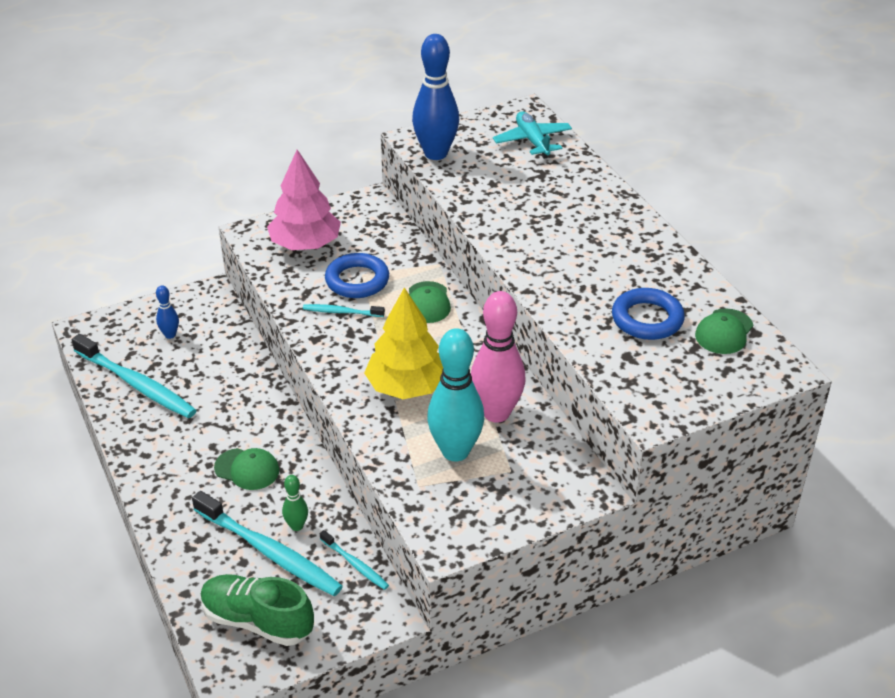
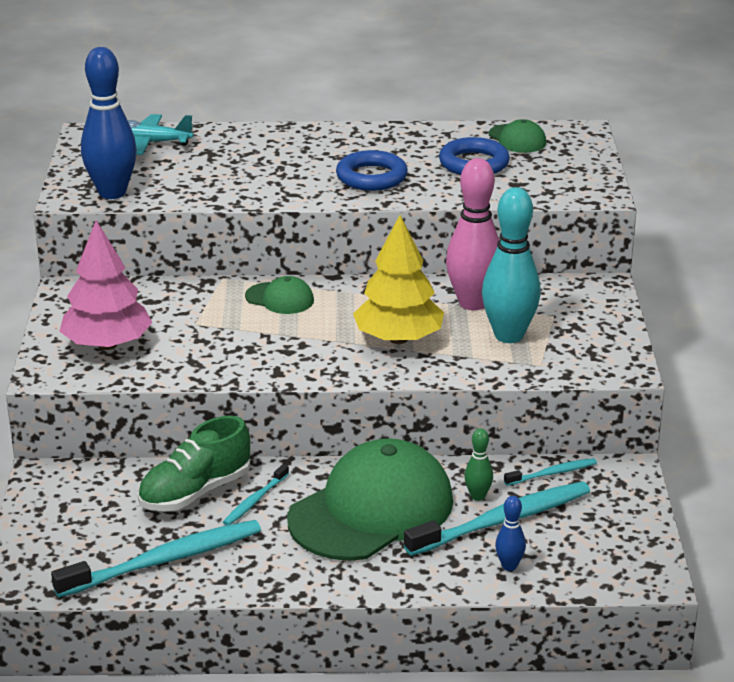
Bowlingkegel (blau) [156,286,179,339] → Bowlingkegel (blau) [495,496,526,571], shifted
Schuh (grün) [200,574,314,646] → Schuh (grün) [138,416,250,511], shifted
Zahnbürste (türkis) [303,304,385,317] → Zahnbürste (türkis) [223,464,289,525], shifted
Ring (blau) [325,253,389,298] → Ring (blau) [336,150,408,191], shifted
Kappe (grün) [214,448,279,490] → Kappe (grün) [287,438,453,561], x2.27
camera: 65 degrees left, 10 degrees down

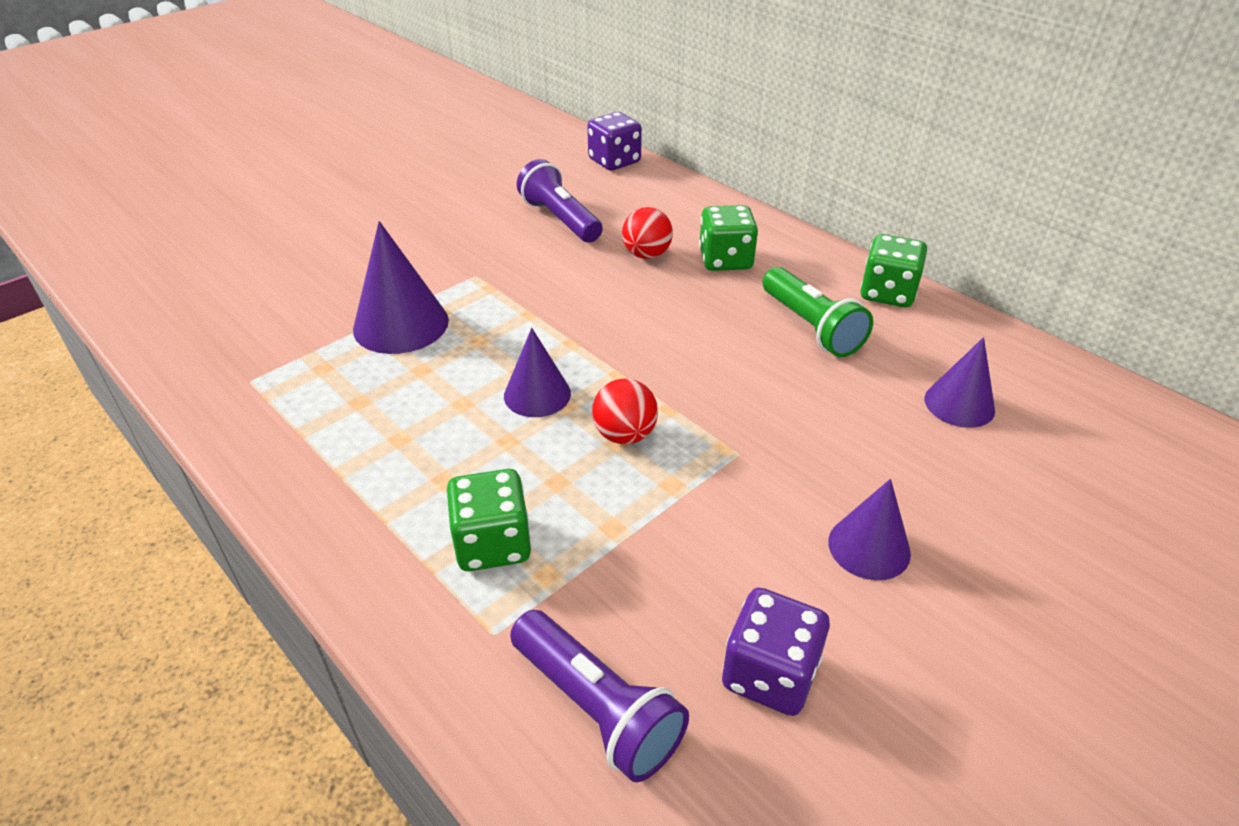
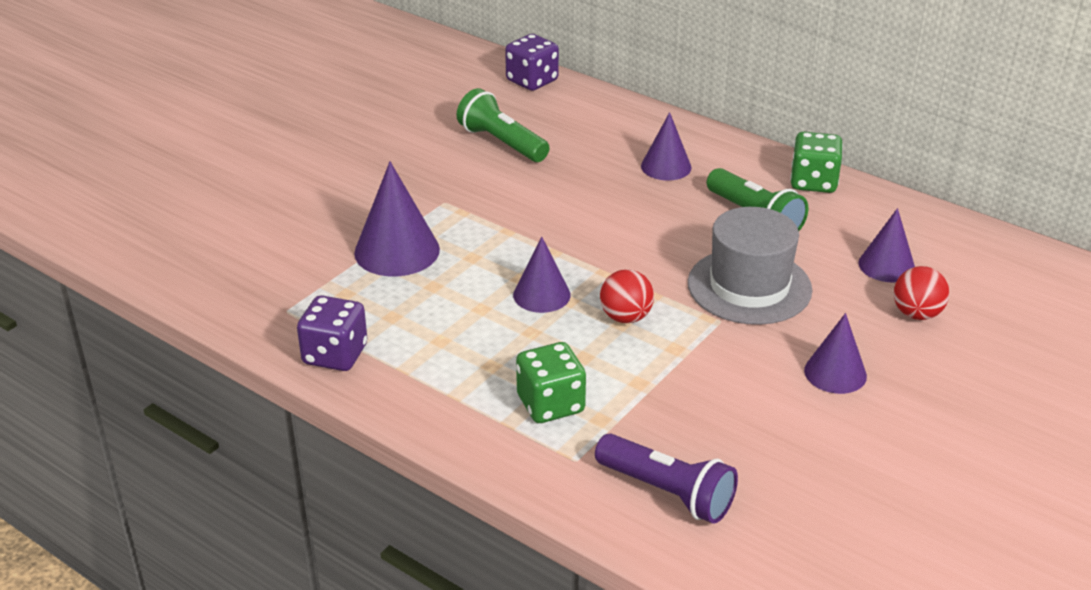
- → Hut (grau) [688,207,812,325]
Ball (rot) [622,207,673,259] → Ball (rot) [894,266,949,320], shifted
Spielwürfel (lila) [722,587,830,716] → Spielwürfel (lila) [297,295,367,371], shifted
Spielwürfel (grün) [699,205,758,271] → Kegel (lila) [641,112,691,180]
Taschenlampe (lila) [517,159,603,243] → Taschenlampe (grün) [456,88,550,162]
camera: 10 degrees left, 5 degrees down

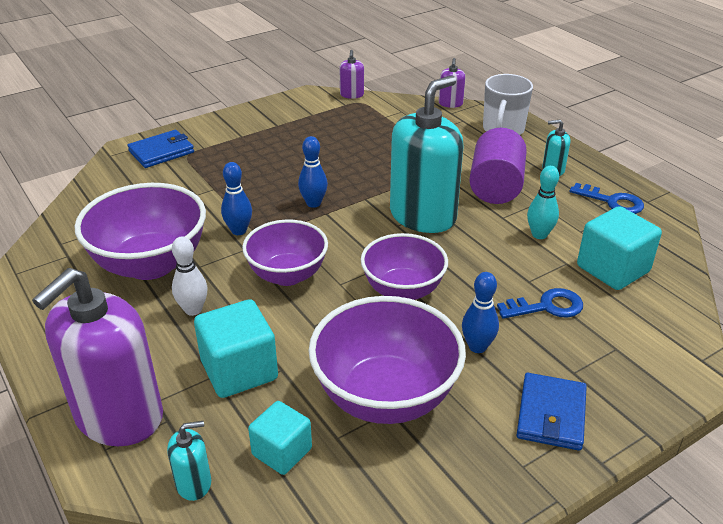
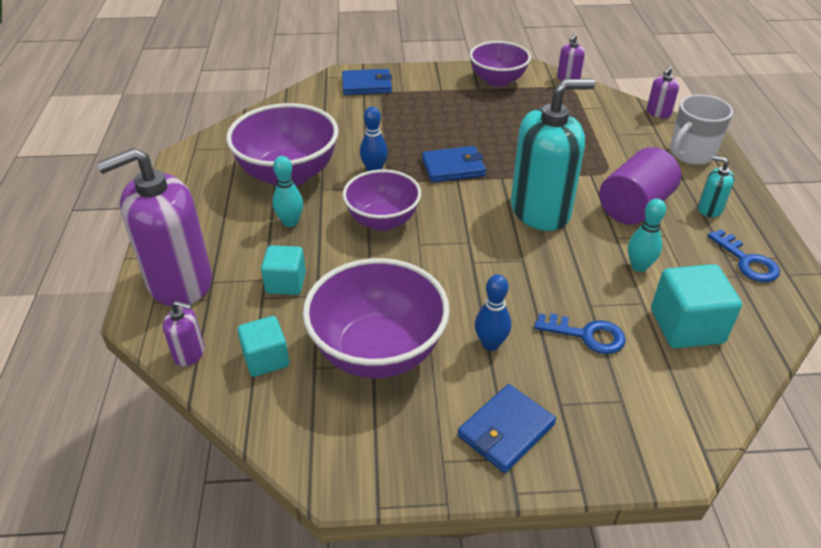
Schüssel (lila) [361,233,448,300] → Schüssel (lila) [470,41,531,87], shifted
Bowlingkegel (blau) [298,136,328,208] → Geldbörse (blau) [422,146,486,183]
Seifenspender (türkis) [167,421,211,501] → Seifenspender (lila) [163,301,205,366]
Bowlingkegel (weiß) [172,237,208,316] → Bowlingkegel (türkis) [272,156,303,227]
Kubus (türkis) [194,299,278,398] → Kubus (türkis) [261,245,306,295], x0.65
camera: 30 degrees right, 5 degrees up

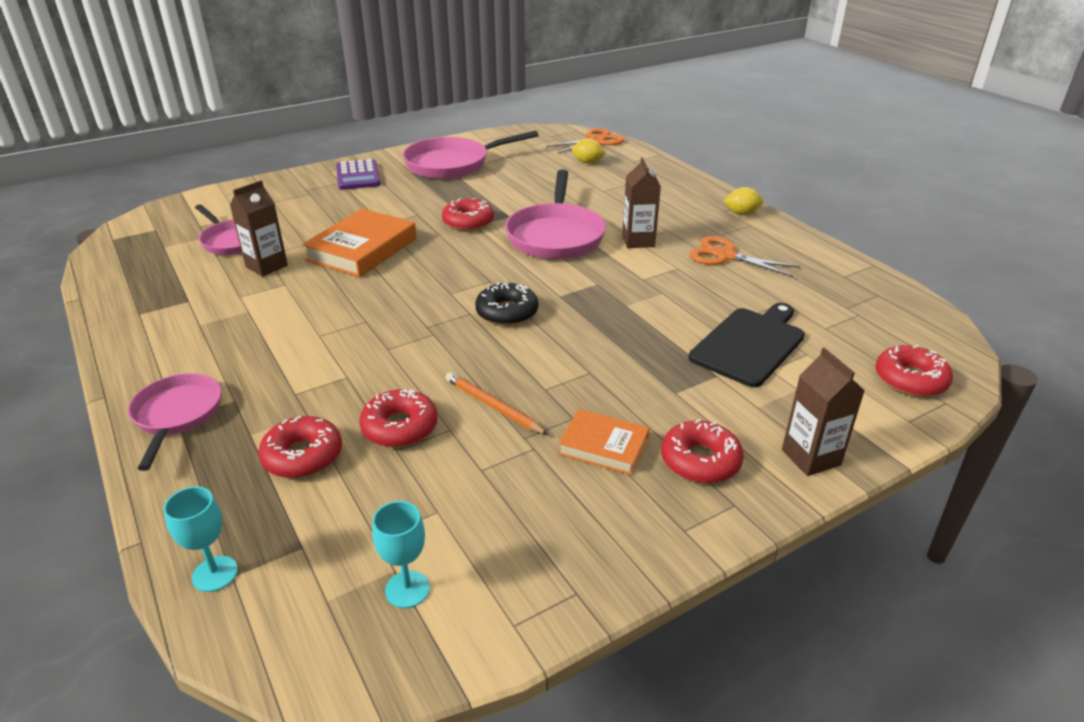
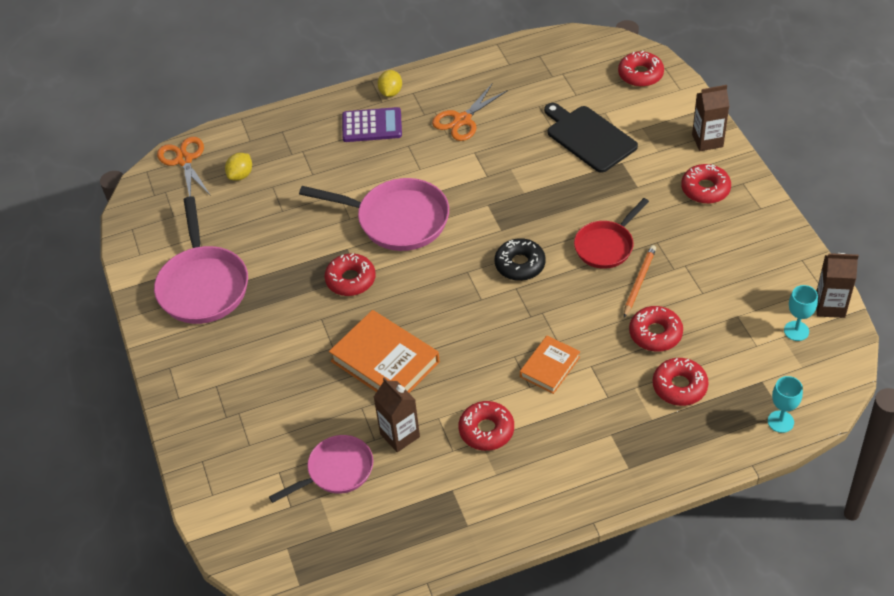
Pfanne (rosa) [128,373,221,471] → -
- → Donut (rot) [459,401,514,451]
- → Pfanne (rot) [574,198,649,269]
Taschenrechner (lila) [336,159,381,190] → Taschenrechner (lila) [342,107,402,142], shifted
Buch (orange) [558,409,649,475] → Buch (orange) [520,336,580,394], shifted
Getränkekarton (braun) [622,157,661,248] → Getränkekarton (braun) [816,253,859,318], shifted
Bleistift (orange) [446,372,548,435] → Bleistift (orange) [624,245,656,317], 150 degrees clockwise
camera: 75 degrees left, 15 degrees up

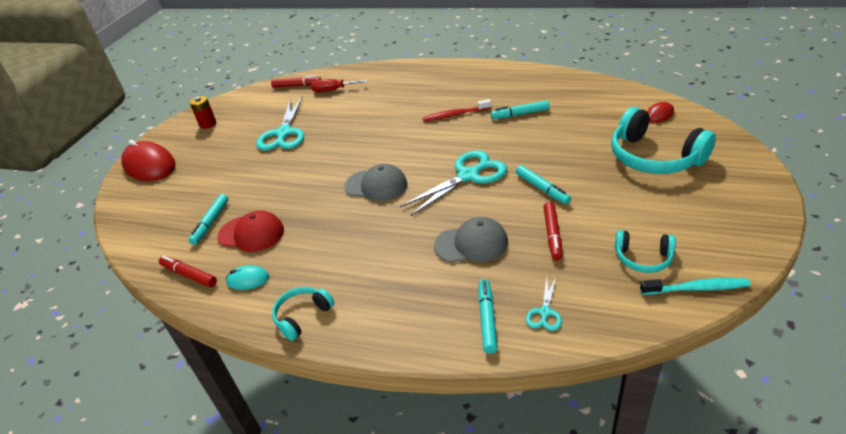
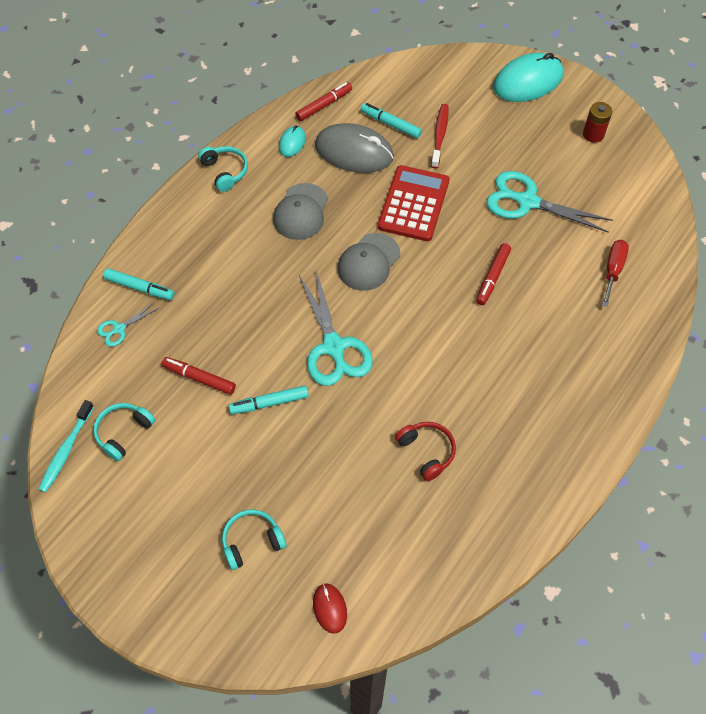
- → Taschenrechner (rot) [378,165,450,241]
Filzstift (rot) [271,75,321,88] → Filzstift (rot) [476,243,511,305], shifted
Zahnbürste (rot) [422,99,491,122] → Zahnbürste (rot) [431,104,448,169], shifted
Kappe (grau) [434,217,508,263] → Kappe (grau) [273,183,328,240], shifted
Kappe (rot) [217,210,284,252] → Computermaus (grau) [315,123,394,173]
Filzstift (türkis) [491,100,550,119] → Kopfhörer (rot) [395,422,456,481]
Computermaus (rot) [121,140,176,181] → Computermaus (türkis) [493,53,563,102]
Schere (türkis) [526,277,562,331] → Schere (türkis) [97,303,159,347], 75 degrees counterclockwise
Kopfhörer (türkis) [611,107,716,174] → Kopfhörer (türkis) [222,509,286,570], x0.53
camera: 105 degrees right, 20 degrees up

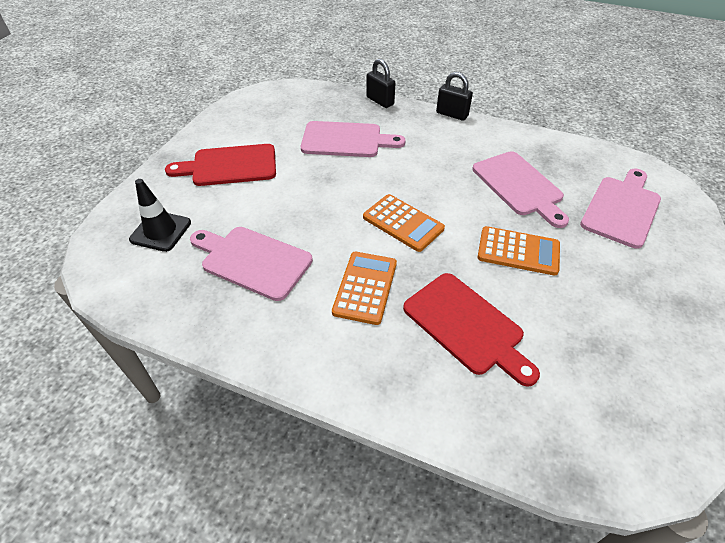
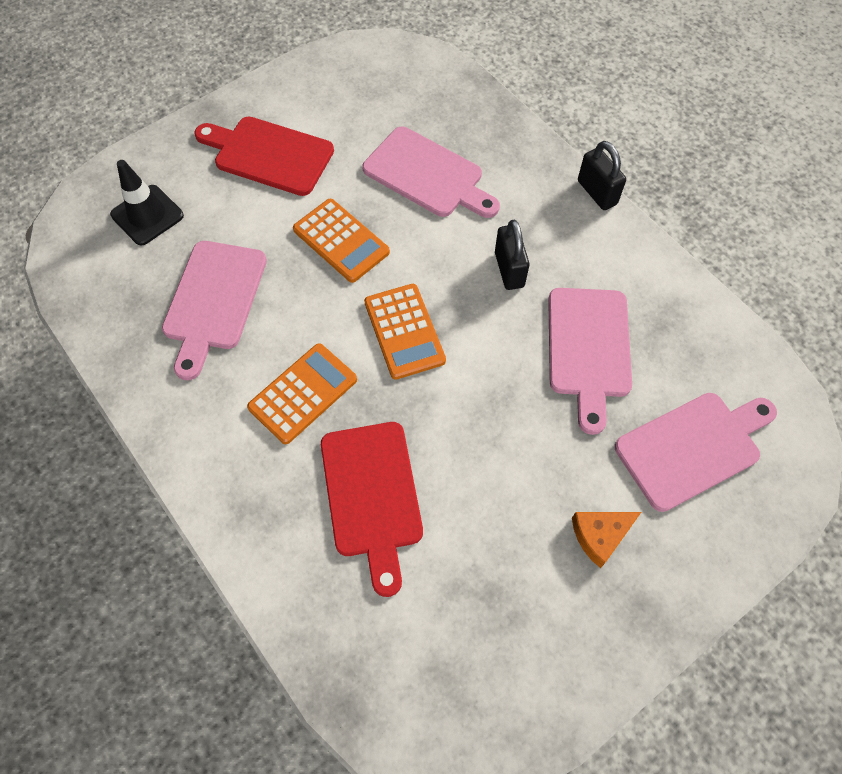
- → Käse (orange) [572,512,641,568]
Vorhängeschloss (schwarz) [366,59,395,108] → Vorhängeschloss (schwarz) [495,220,530,290], shifted
Taschenrechner (orange) [477,226,560,276] → Taschenrechner (orange) [293,199,390,283], shifted
Schneidebrett (rosa) [190,227,313,301] → Schneidebrett (rosa) [162,241,267,380], 135 degrees counterclockwise
camera: 30 degrees right, 15 degrees up

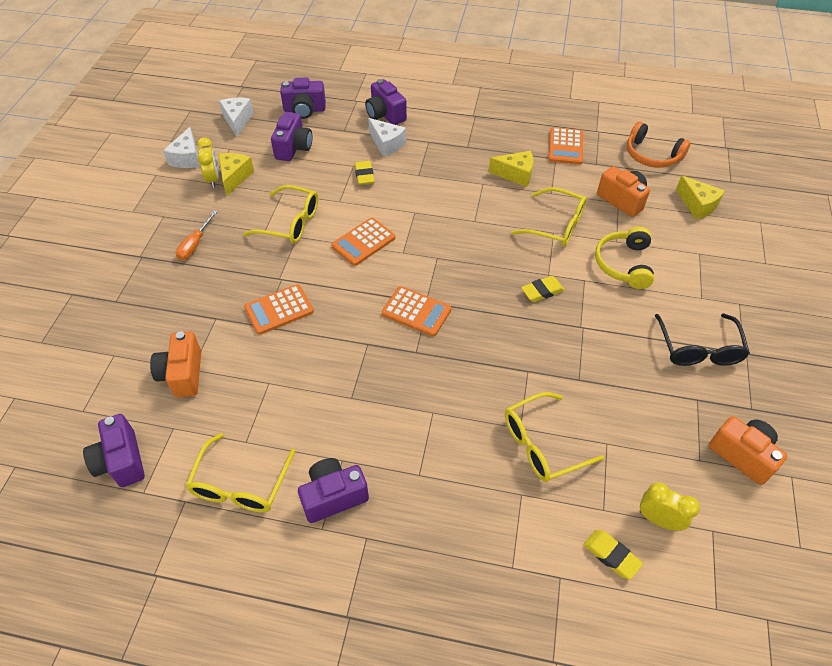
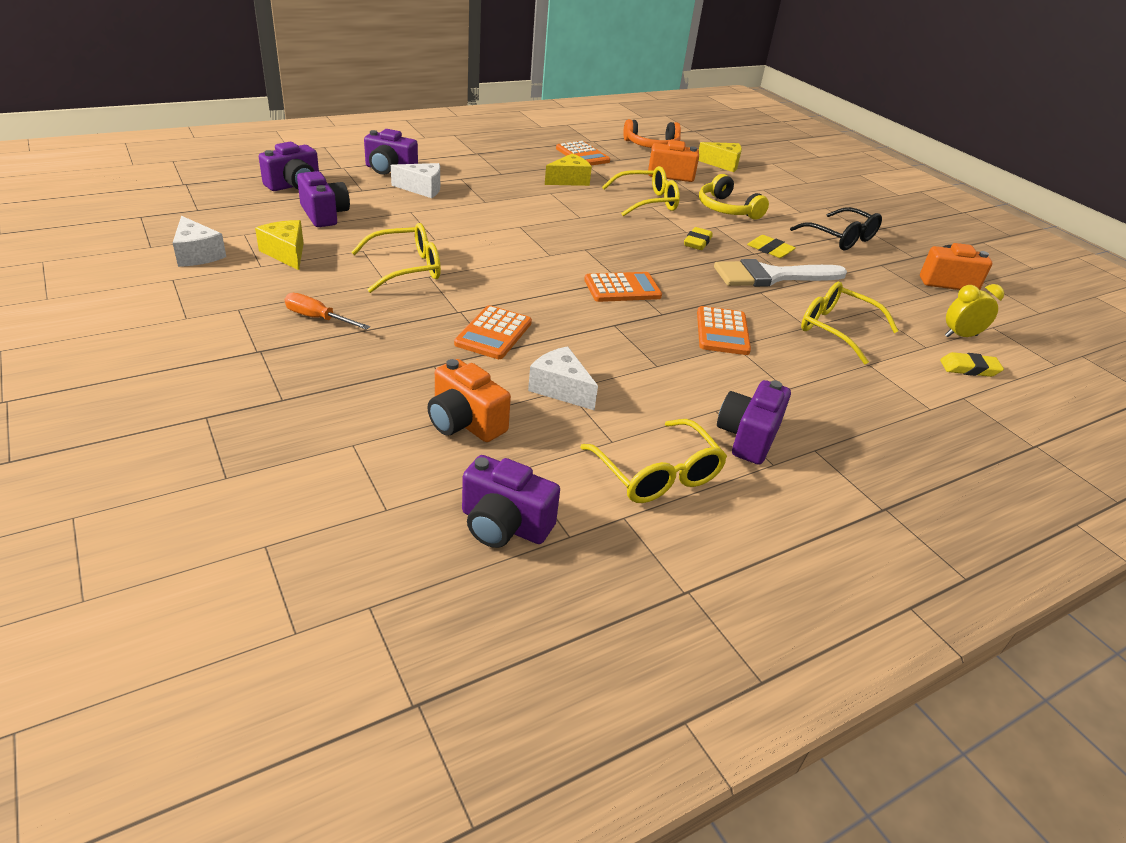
Wecker (gelb) [197,138,219,188] → -
- → Pinsel (weiß) [714,259,847,287]
Käse (weiß) [219,98,254,137] → Käse (weiß) [528,346,598,410], shifted
Taschenrechner (orange) [331,218,395,266] → Taschenrechner (orange) [697,306,751,355], shifted
Radiergummi (gelb) [355,161,375,185] → Radiergummi (gelb) [747,235,796,258], shifted
Schraubenzieher (orange) [176,211,218,260] → Schraubenzieher (orange) [285,293,370,330], 135 degrees clockwise
Brille (gelb) [505,392,604,482] → Brille (gelb) [801,282,898,364], 105 degrees clockwise
camera: 45 degrees left, 15 degrees down

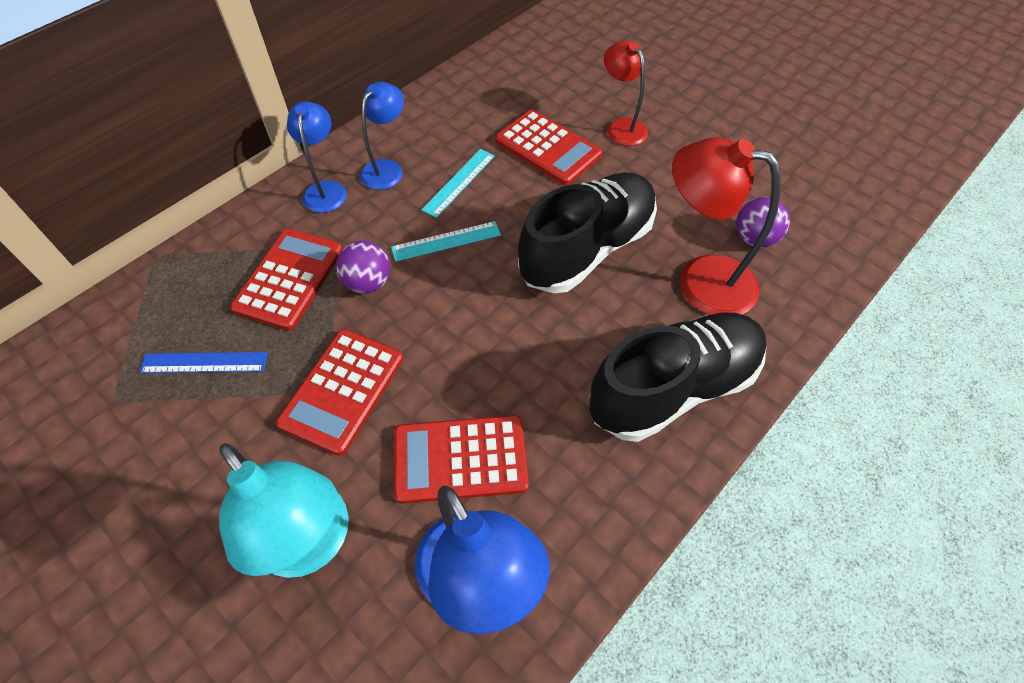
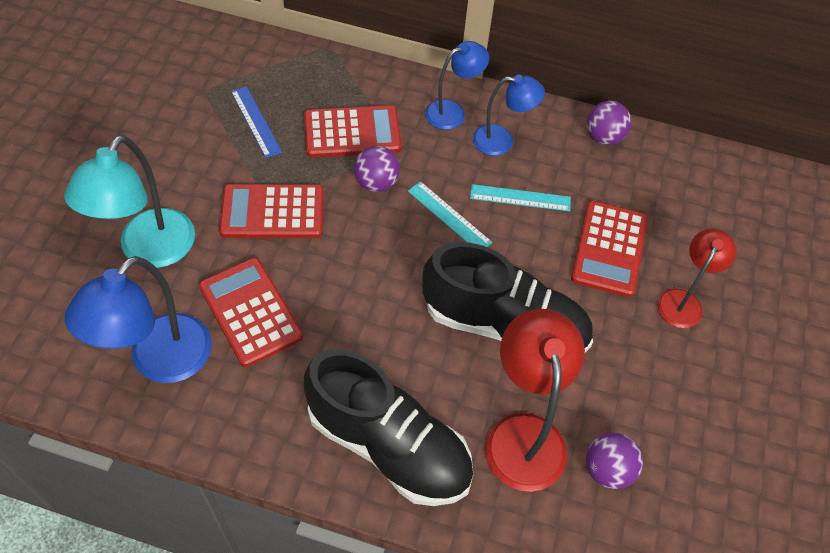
- → Ball (lila) [587,101,631,145]
camera: 60 degrees right, 0 degrees up

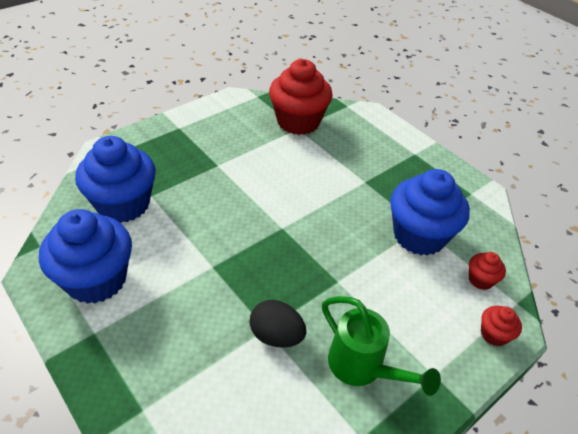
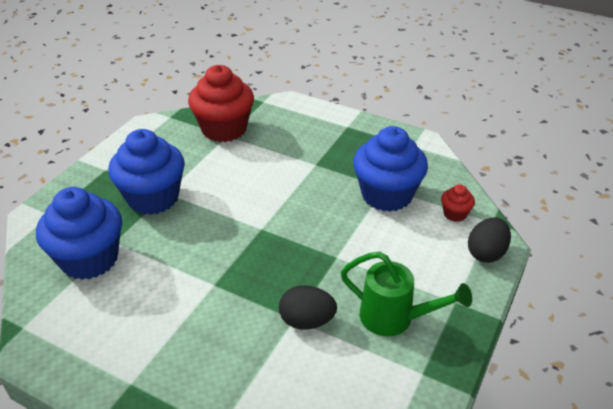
Muffin (blau) [39,209,132,304] → Muffin (blau) [108,129,185,215], shifted
Muffin (rot) [481,306,522,346] → Ei (schwarz) [468,217,511,263]
camera: 20 degrees left, 5 degrees down

